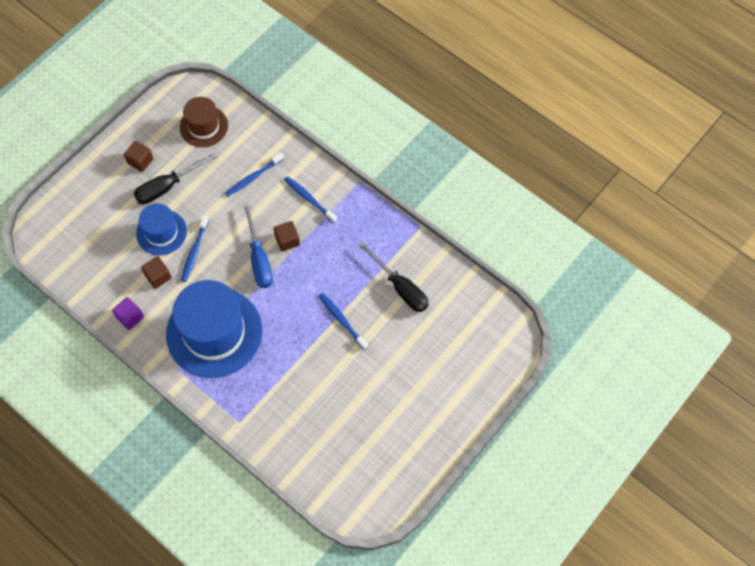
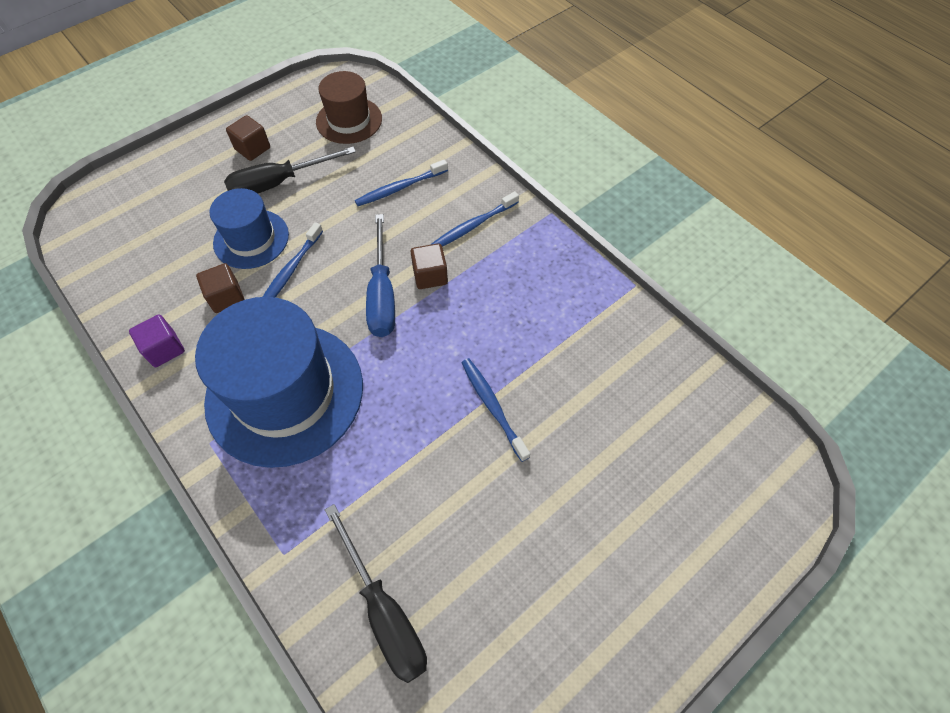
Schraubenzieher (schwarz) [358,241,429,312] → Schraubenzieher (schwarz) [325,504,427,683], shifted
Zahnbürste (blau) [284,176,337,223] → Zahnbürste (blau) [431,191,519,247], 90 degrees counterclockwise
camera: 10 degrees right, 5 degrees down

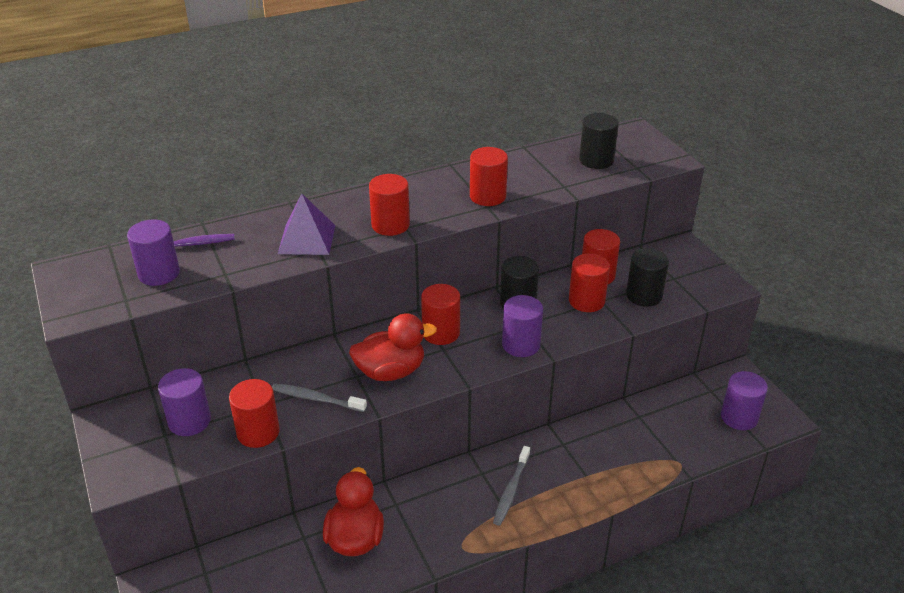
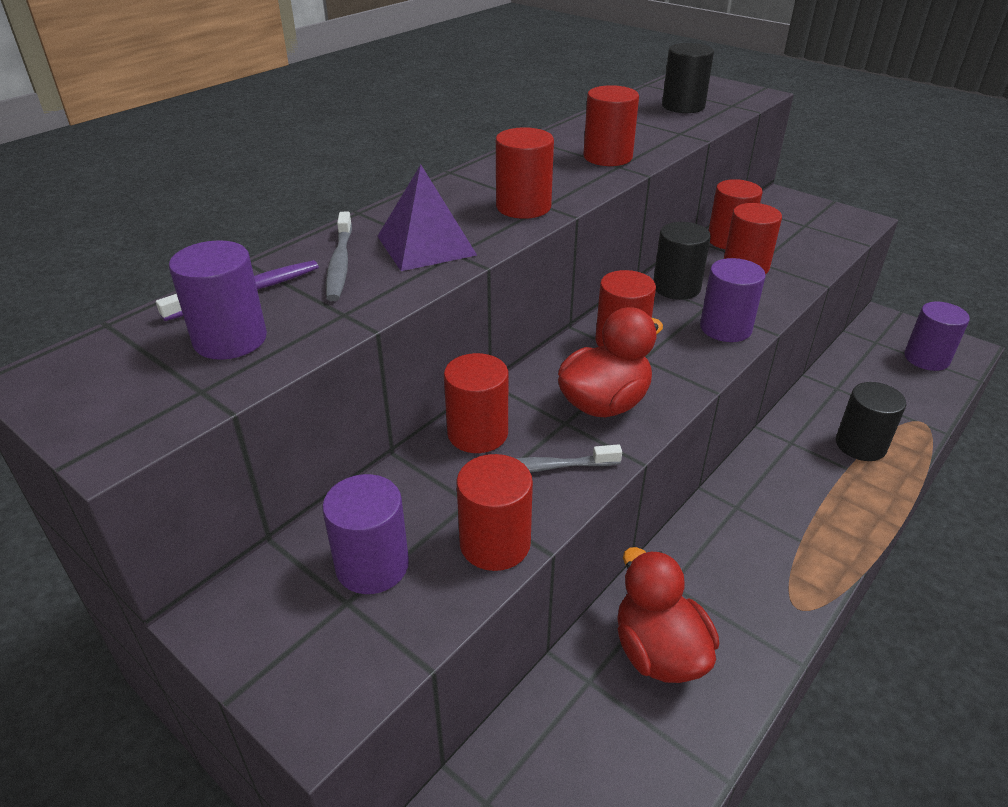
- → Vollzylinder (rot) [444,353,508,453]
Zahnbürste (grau) [493,446,530,526] → Zahnbürste (grau) [326,211,352,301], shifted
Vollzylinder (schwarz) [626,248,669,307] → Vollzylinder (schwarz) [836,382,906,461], shifted
camera: 25 degrees left, 0 degrees up

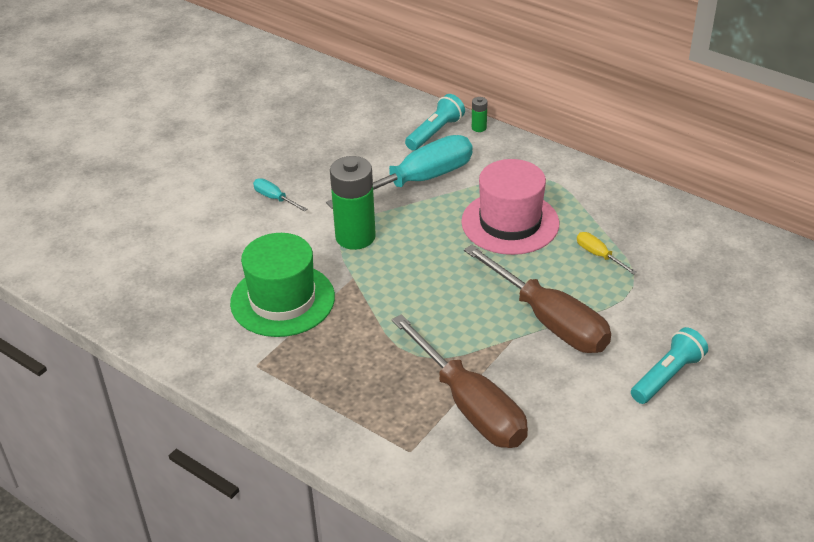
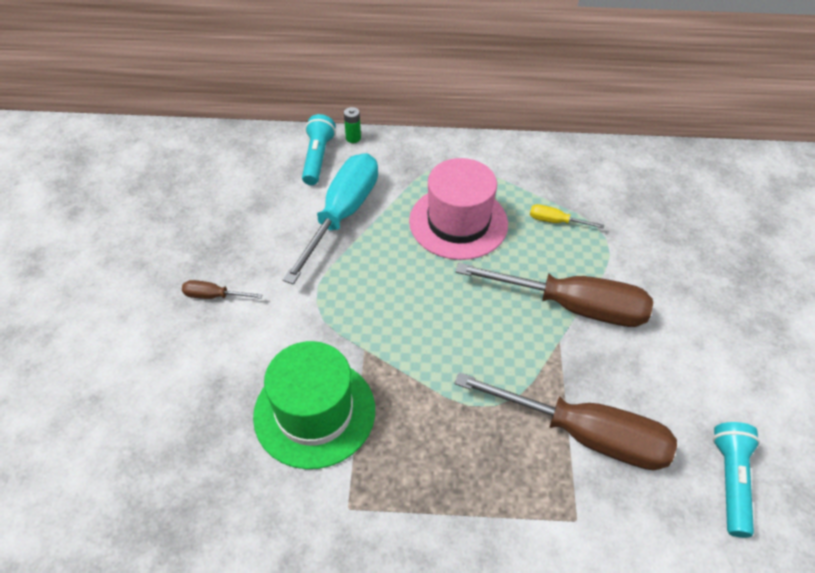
Batterie (grün) [330,156,376,250] → -
Taschenlampe (türkis) [631,327,708,404] → Taschenlampe (türkis) [713,422,760,538], shifted
Schraubenzieher (türkis) [253,178,307,212] → Schraubenzieher (braun) [182,280,263,299]
camera: 35 degrees left, 10 degrees up

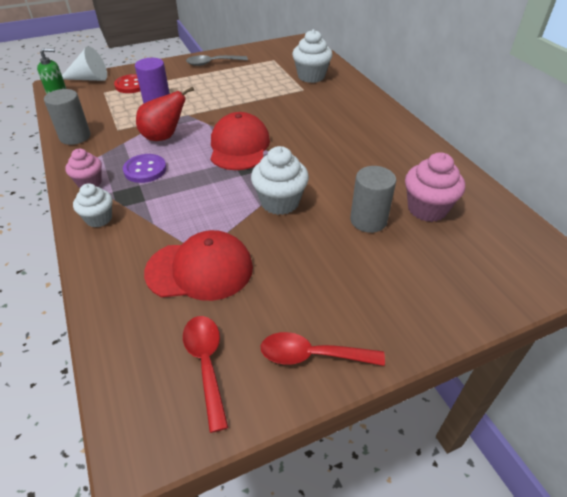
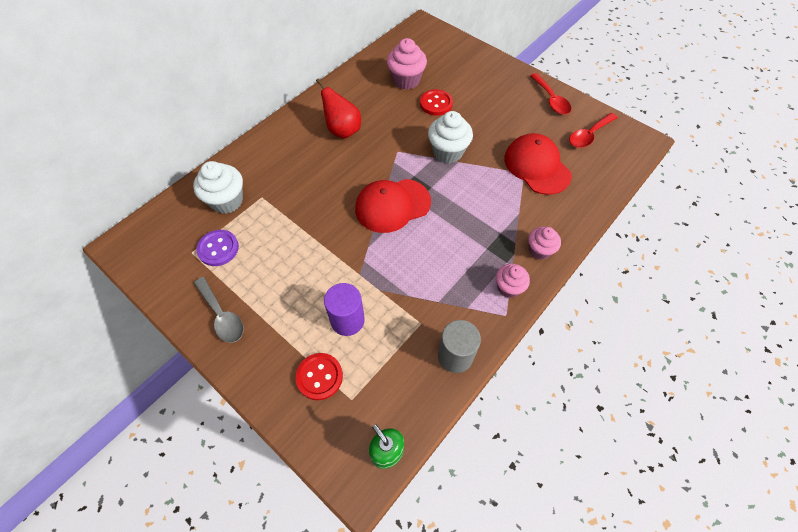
Kegel (weiß) [62,46,107,81] → -
Knopf (lila) [123,154,167,183] → Knopf (lila) [196,230,239,266], shifted
Birne (rot) [136,86,194,141] → Birne (rot) [316,79,361,139], shifted
Vollzylinder (grau) [350,166,396,233] → Knopf (rot) [420,89,453,116]
Muffin (weiß) [73,183,112,227] → Muffin (rosa) [528,227,561,260]
camera: 115 degrees left, 15 degrees up

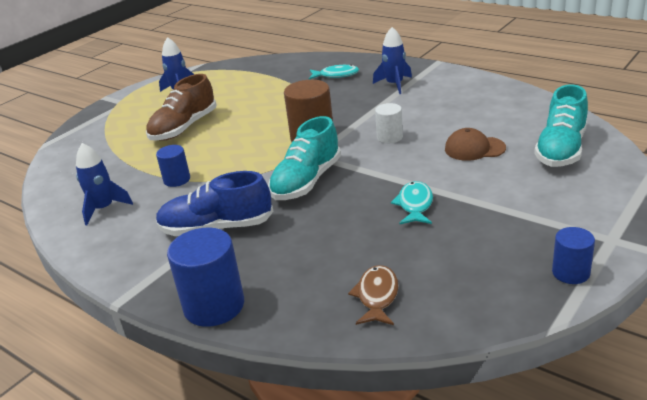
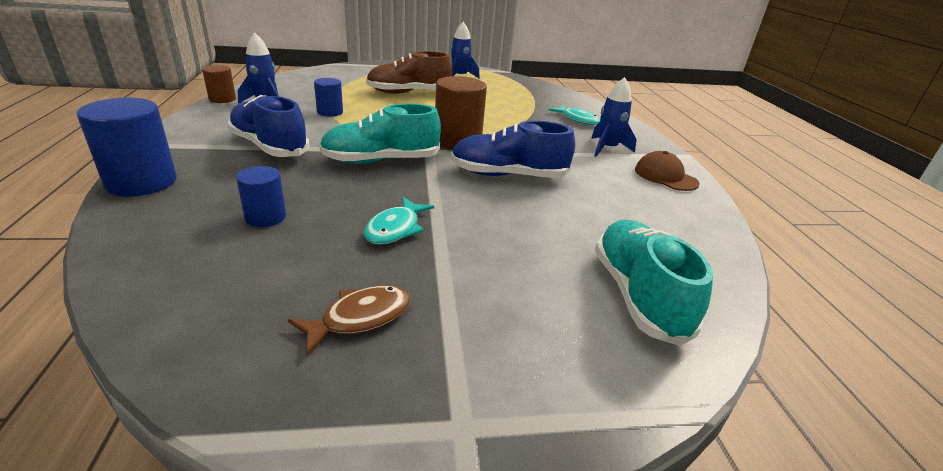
- → Vollzylinder (braun) [202,65,236,103]
Fisch (braun) [348,265,399,325] → Fisch (braun) [288,285,411,355], shifted
Kappe (braun) [445,128,506,161] → Kappe (braun) [635,151,700,191], shifted
Vollzylinder (blau) [552,227,595,284] → Vollzylinder (blau) [236,166,286,227], shifted
Vollzylinder (weiß) [375,103,403,143] → Schuh (blau) [451,121,575,178]
Fisch (türkis) [391,181,433,224] → Fisch (türkis) [364,197,434,245], 150 degrees clockwise
Schuh (türkis) [534,84,588,167] → Schuh (türkis) [595,220,713,346], 105 degrees clockwise
camera: 40 degrees right, 0 degrees up

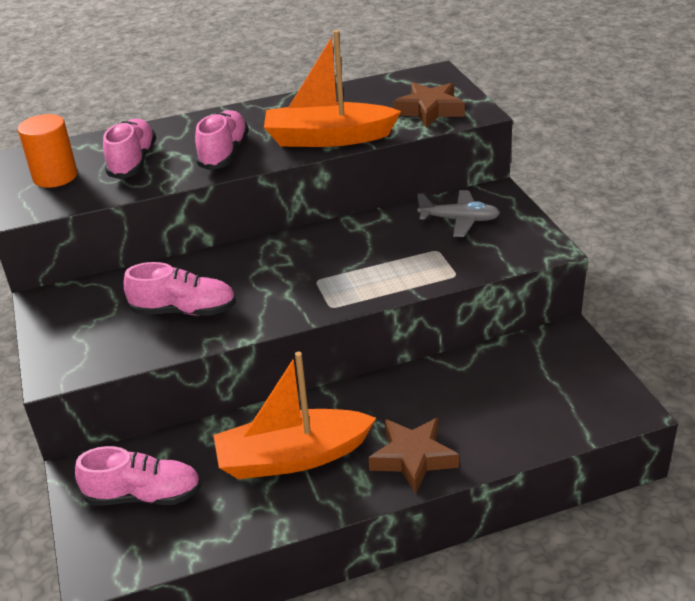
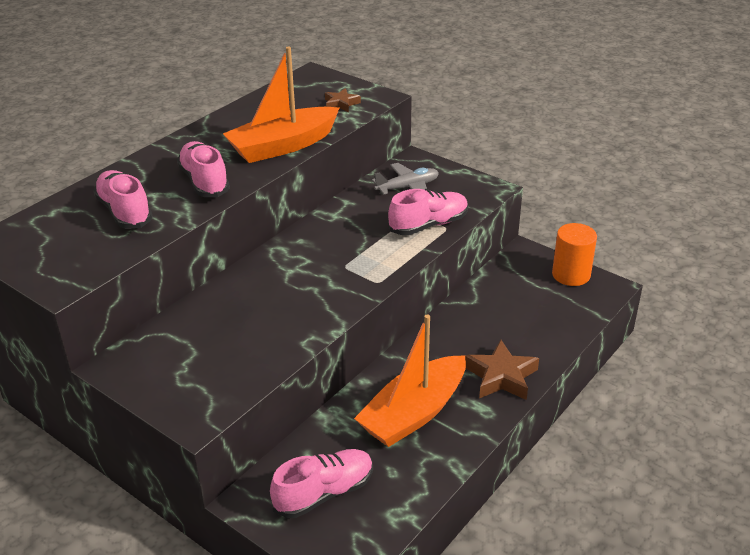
Vollzylinder (orange) [18,114,78,188] → Vollzylinder (orange) [552,223,597,286], shifted
Schuh (rosa) [124,262,236,316] → Schuh (rosa) [388,189,468,235], shifted
Stern (braun) [393,82,465,128] → Stern (braun) [325,88,361,112], x0.59
camera: 35 degrees left, 0 degrees up

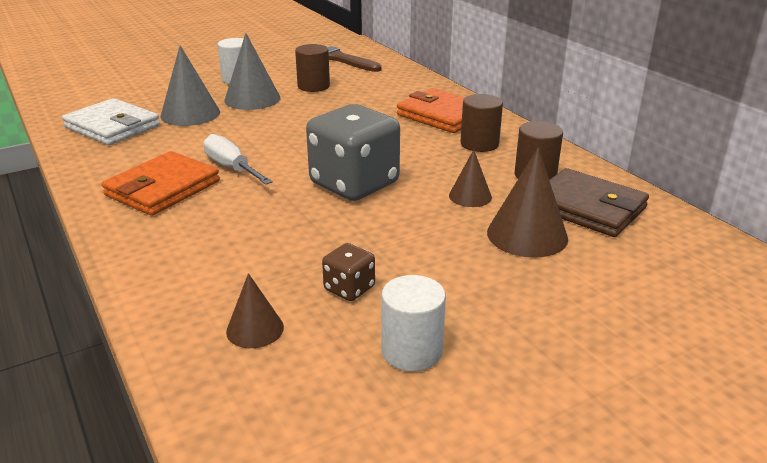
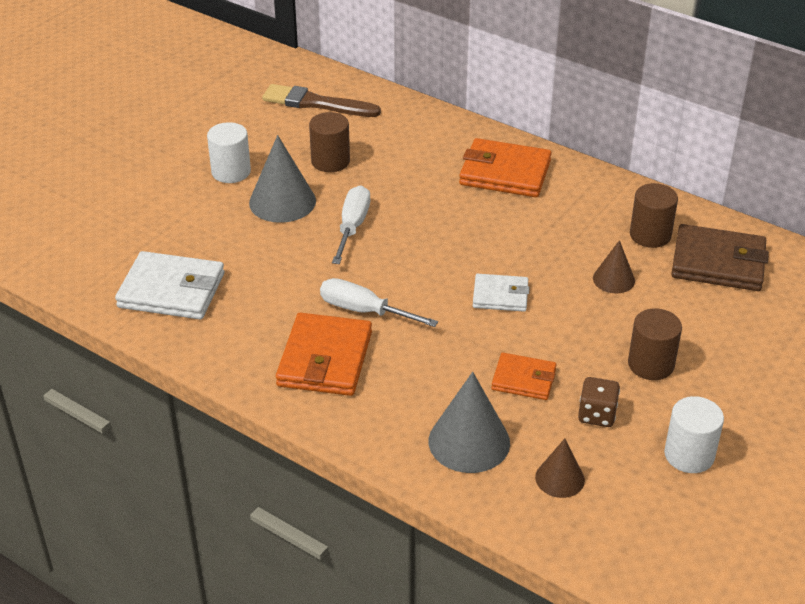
Kegel (braun) [487,147,568,258] → -
- → Schraubenzieher (weiß) [332,185,370,264]
- → Geldbörse (orange) [491,353,556,400]
Kegel (grau) [161,45,220,126] → Kegel (grau) [428,372,510,473], shifted
Vollzylinder (braun) [460,94,503,152] → Vollzylinder (braun) [628,308,682,380], shifted
Spielwürfel (grau) [306,104,400,201] → Geldbörse (weiß) [473,274,530,312]
camera: 25 degrees left, 10 degrees up

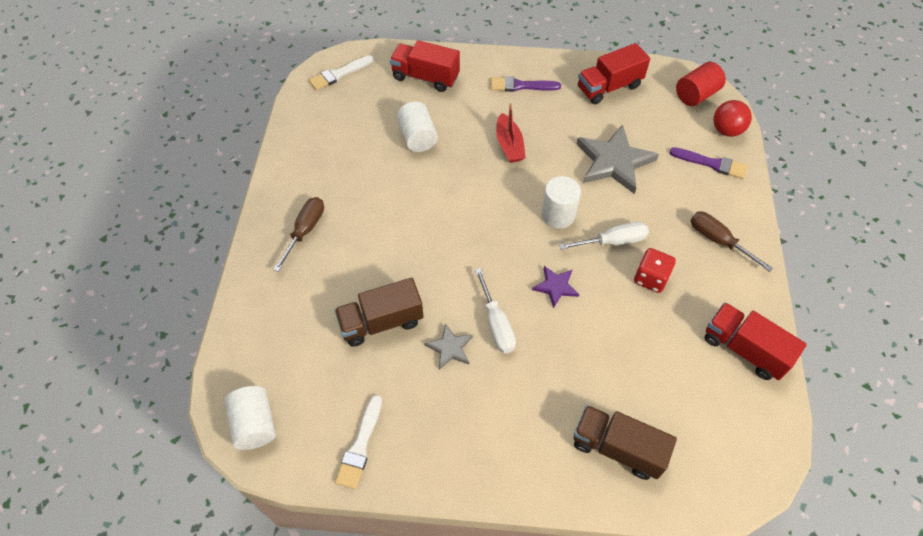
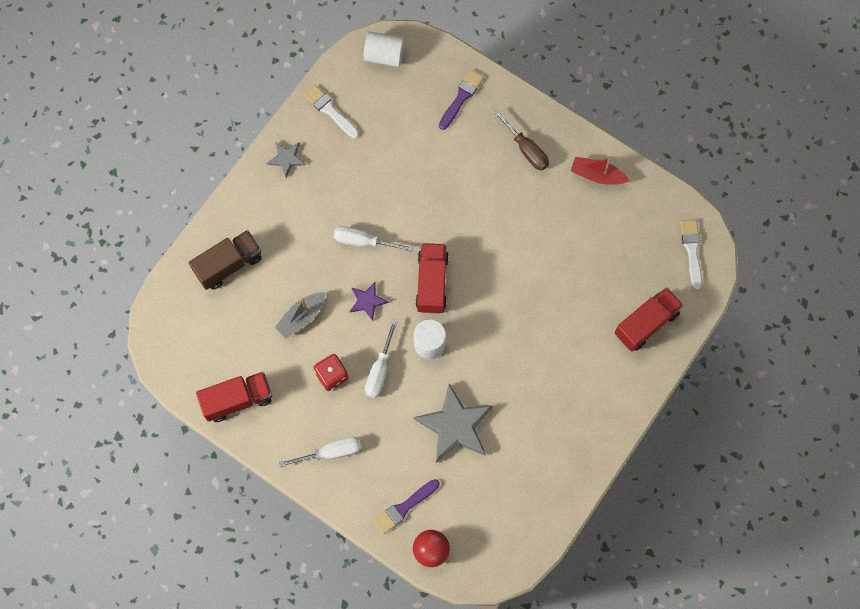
Lastwagen (braun) [334,278,424,347] → -
Vollzylinder (weiß) [397,102,438,152] → -
Vollzylinder (rot) [676,62,726,106] → -
- → Boot (grau) [275,292,326,338]
Stern (grau) [425,323,473,370] → Stern (grau) [267,142,306,177], shifted
Pinsel (lila) [490,76,561,92] → Pinsel (lila) [439,70,484,130], shifted
Boot (rot) [496,103,526,163] → Boot (rot) [571,157,630,185], shifted
Lastwagen (rot) [578,43,650,104] → Lastwagen (rot) [415,243,449,314], shifted
Schraubenzieher (braun) [690,212,773,272] → Schraubenzieher (weiß) [279,437,361,467]
camera: 120 degrees right, 15 degrees up

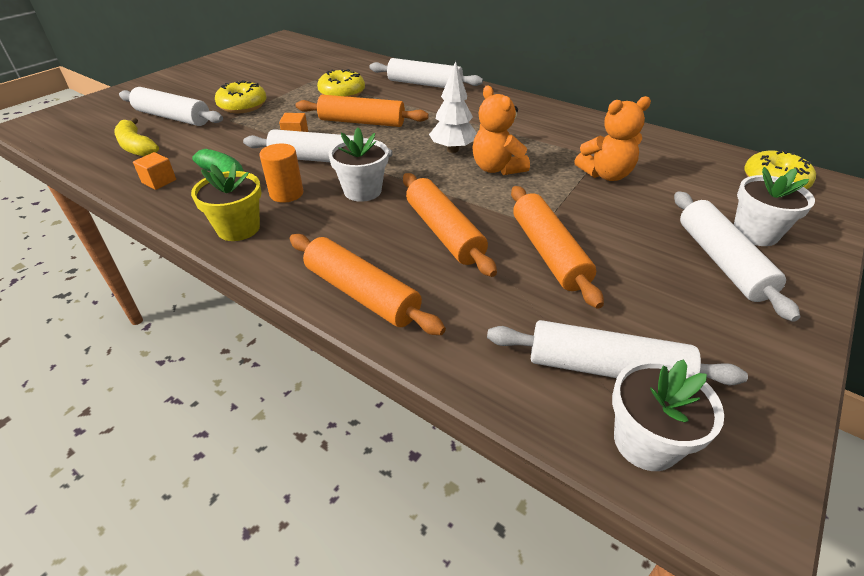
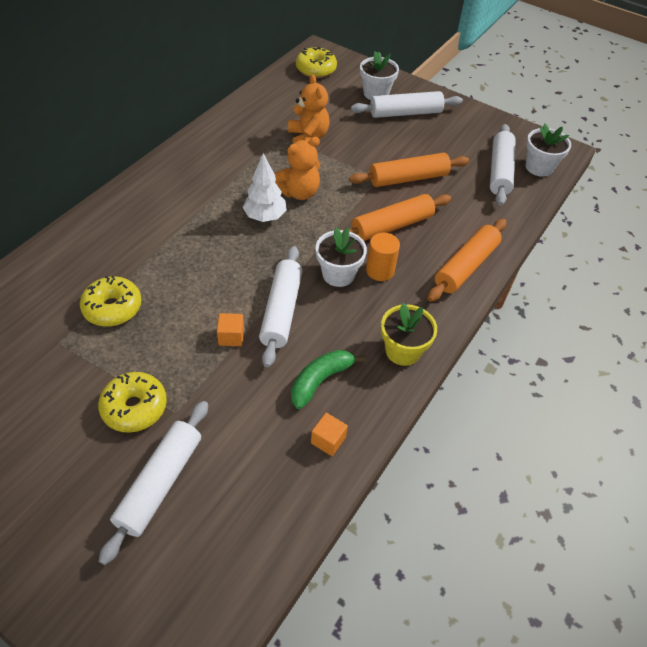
Banane (gelb) [114,118,159,156] → -
Nudelholz (orange) [296,95,429,127] → -
Nudelholz (weiß) [369,58,483,88] → -
Vollzylinder (orange) [259,144,303,203] → Vollzylinder (orange) [366,233,400,281], shifted
camera: 95 degrees left, 10 degrees up

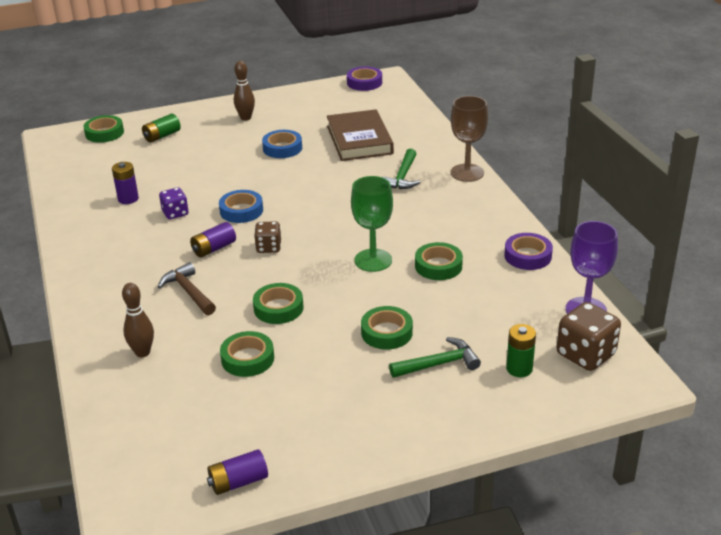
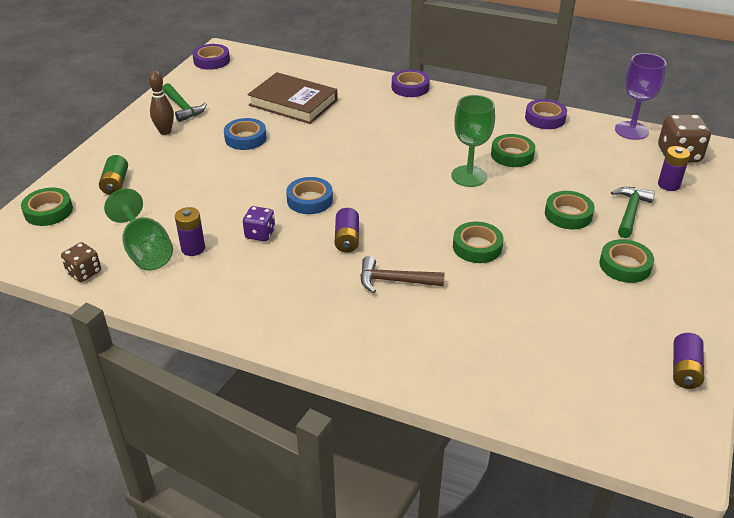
Bowlingkegel (braun) [122,283,154,357] → -
- → Kelch (grün) [104,188,173,270]
Klebeband (grün) [220,331,274,377] → Klebeband (grün) [599,239,654,283], shifted
Spielwürfel (braun) [254,221,281,253] → Spielwürfel (braun) [61,242,101,282], shifted
Hammer (grün) [382,148,420,189] → Hammer (grün) [163,83,207,122], shifted
Kelch (braun) [451,96,488,182] → Klebeband (lila) [392,69,430,97]
Batterie (grün) [506,324,536,377] → Batterie (lila) [658,146,690,191]
camera: 50 degrees left, 5 degrees up

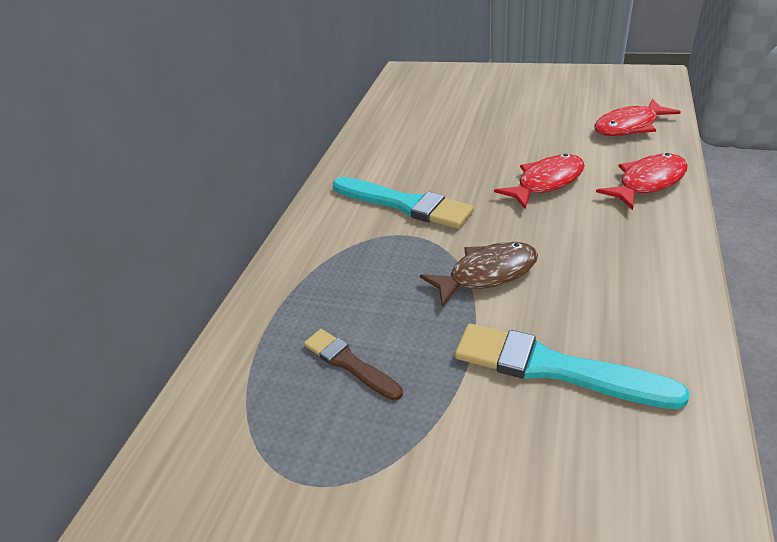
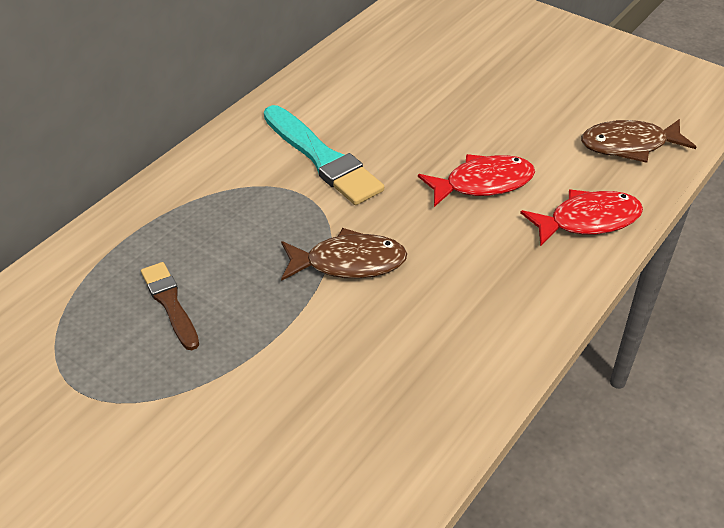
Pinsel (türkis) [455,324,689,409] → -
Fisch (rot) [594,99,681,136] → Fisch (braun) [581,119,696,163]
camera: 15 degrees right, 5 degrees up

